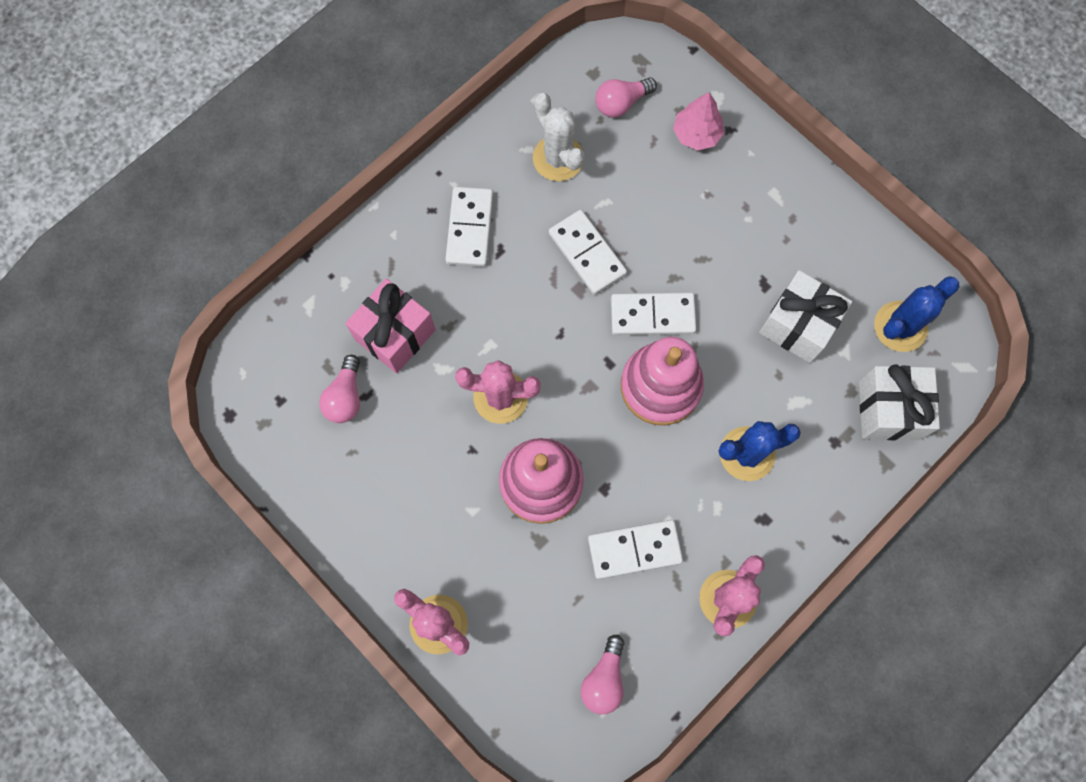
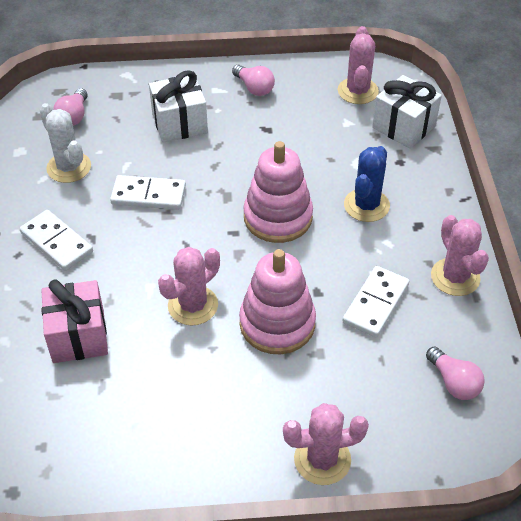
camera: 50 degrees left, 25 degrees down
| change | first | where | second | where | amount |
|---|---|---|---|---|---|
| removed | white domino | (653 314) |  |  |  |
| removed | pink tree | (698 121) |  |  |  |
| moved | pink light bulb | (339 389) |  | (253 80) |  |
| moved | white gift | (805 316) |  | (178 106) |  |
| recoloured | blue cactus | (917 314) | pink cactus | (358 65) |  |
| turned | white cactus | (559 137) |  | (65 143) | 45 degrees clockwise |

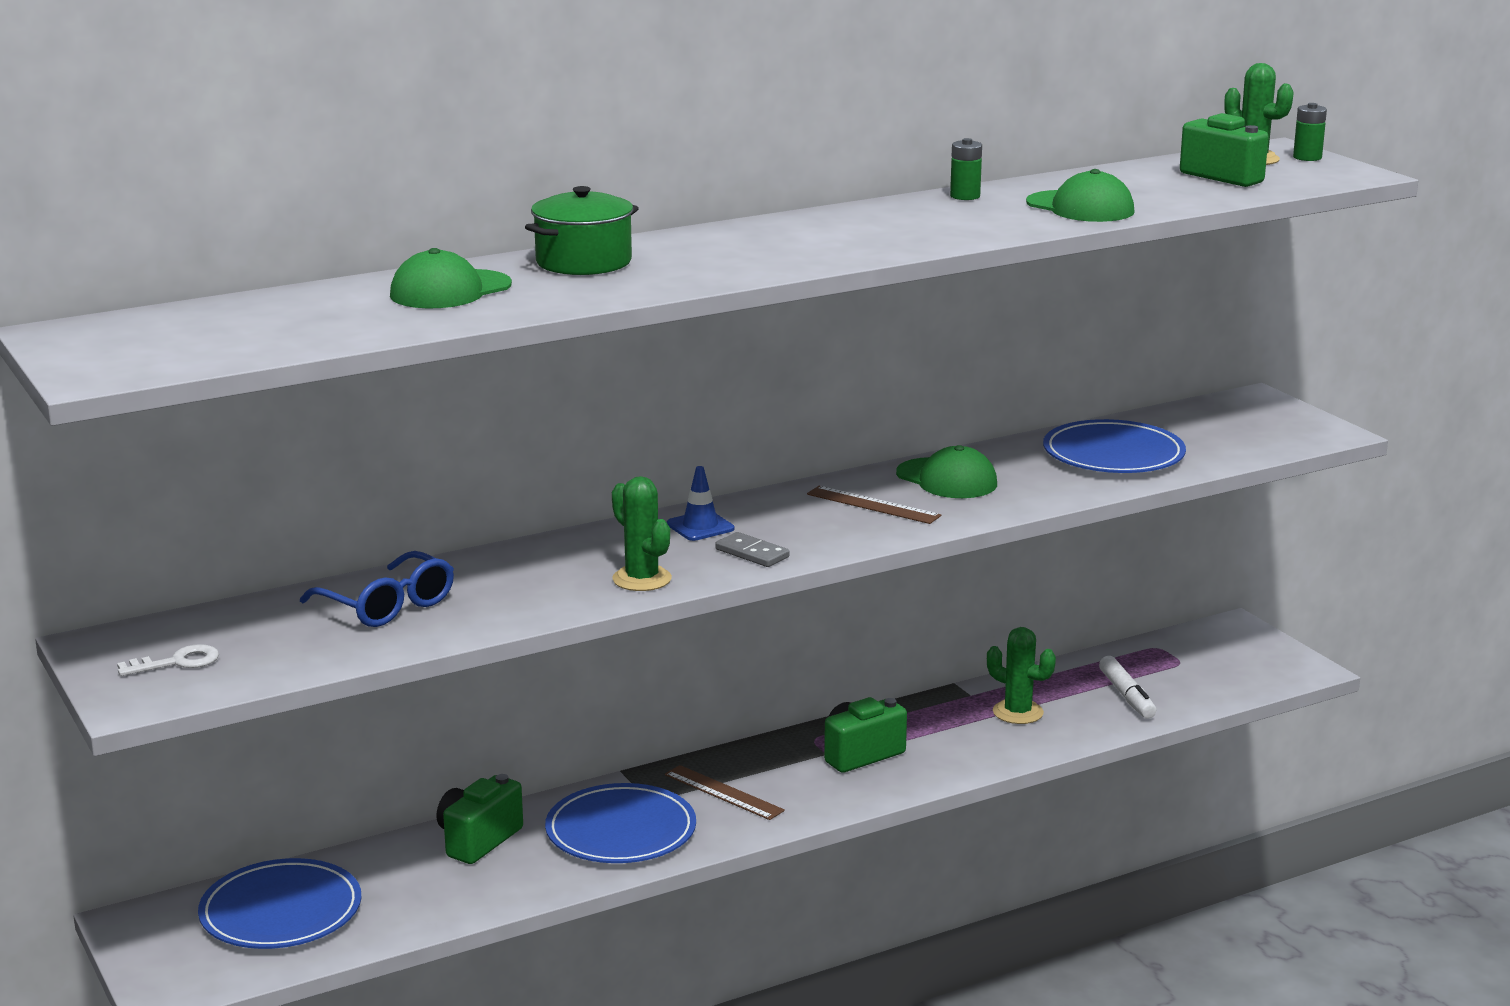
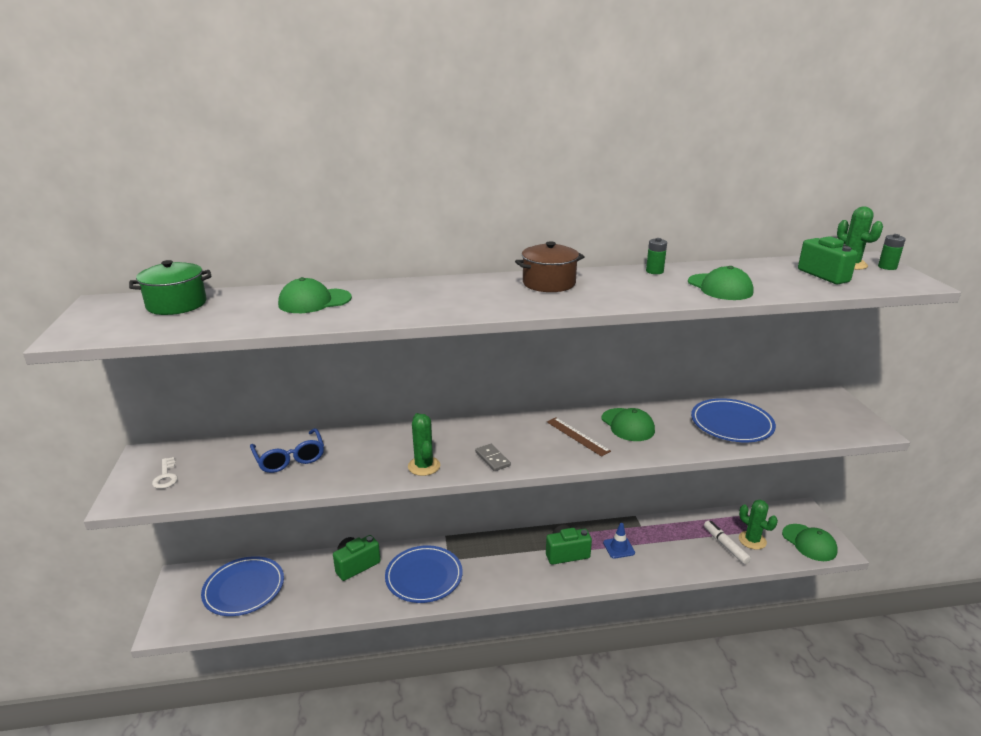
camera: 20 degrees right, 5 degrees up
| change | first | where | second | where | amount |
|---|---|---|---|---|---|
| removed | brown ruler | (725 792) |  |  |  |
| added |  |  | brown pot | (550 266) |  |
| added |  |  | green cap | (810 542) |  |
| moved | green pot | (582 230) |  | (170 287) |  |
| moved | blue traffic cone | (700 503) |  | (619 541) |  |
| moved | green cactus | (1021 675) |  | (758 525) |  |
| turned | white key | (168 660) |  | (165 473) | 75 degrees clockwise |
| turned | white marker | (1127 687) |  | (727 543) | 150 degrees clockwise |

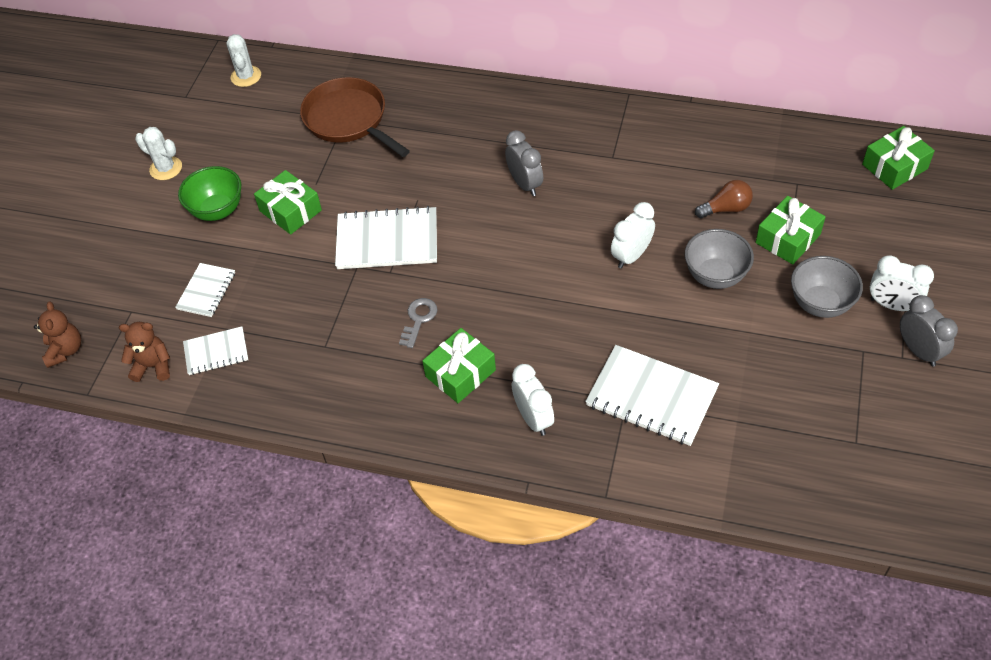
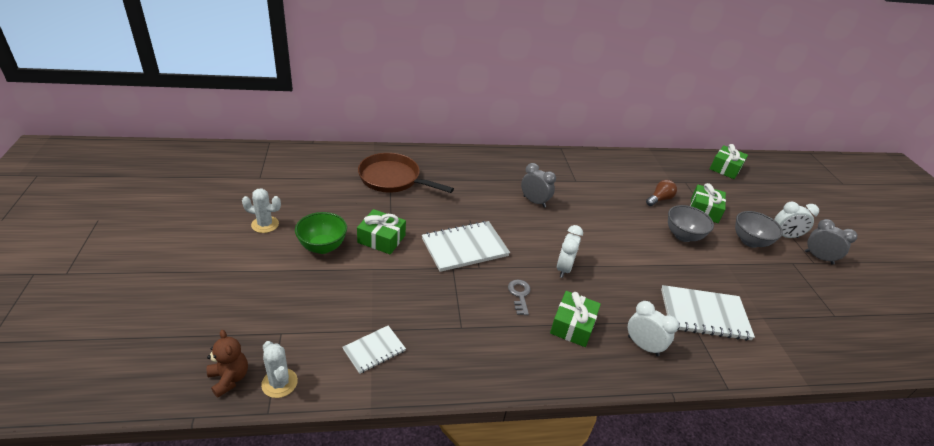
camera: 30 degrees left, 15 degrees down
| change | first | where | second | where | amount |
|---|---|---|---|---|---|
| removed | brown teddy bear | (144 352) |  |  |  |
| removed | white notebook | (205 290) |  |  |  |
| moved | white cactus | (243 60) |  | (279 369) |  |
| moved | white clock | (633 235) |  | (570 251) |  |

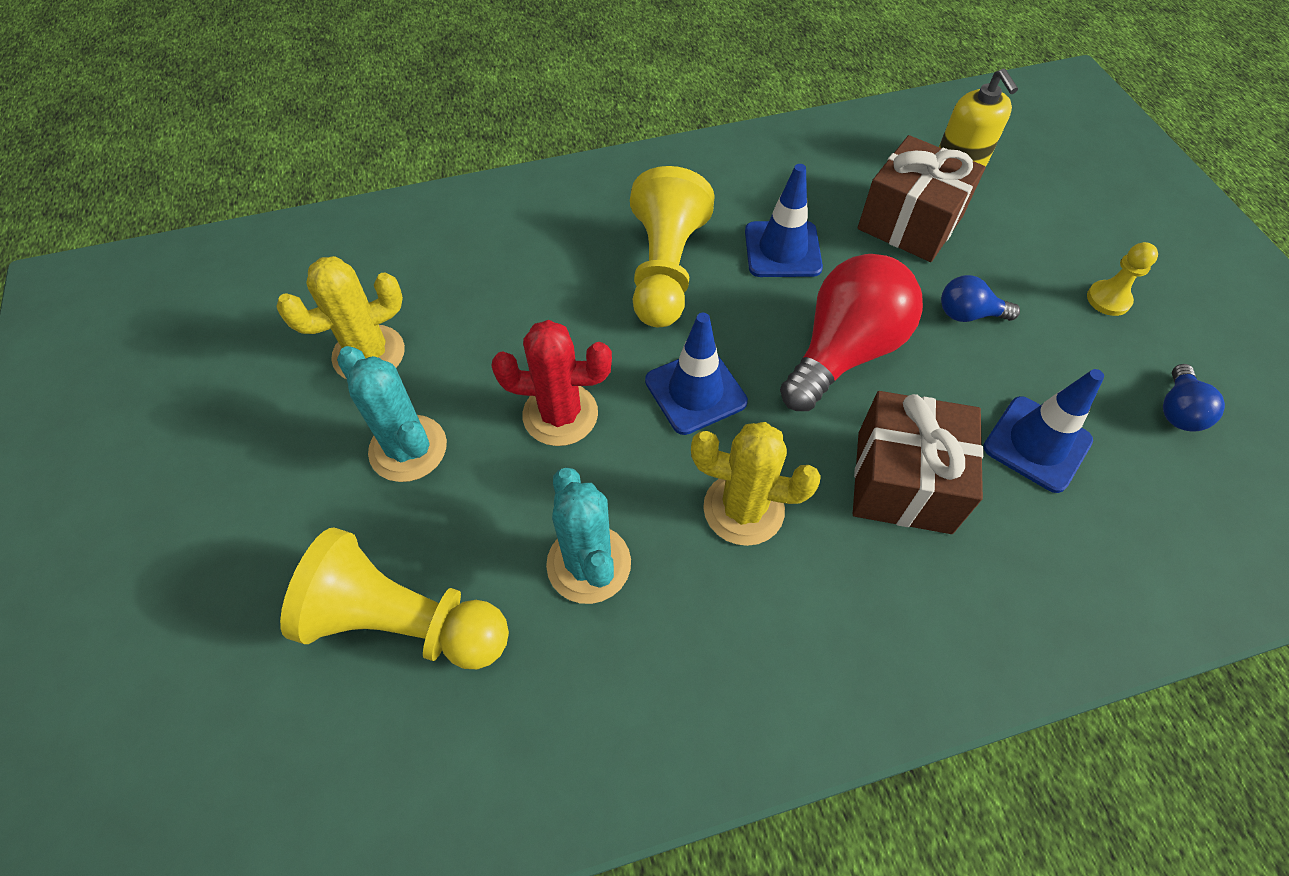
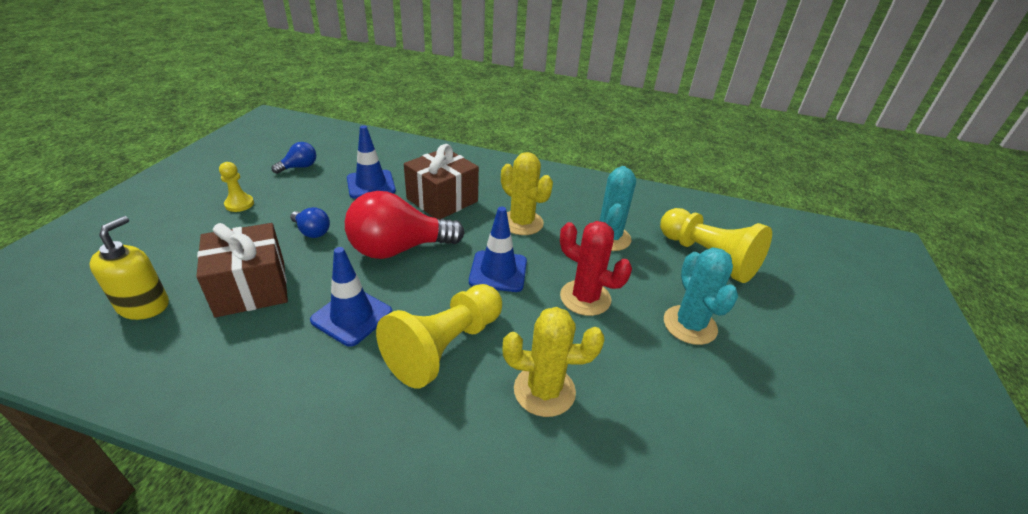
camera: 150 degrees left, 20 degrees down
| change | first | where | second | where | amount |
|---|---|---|---|---|---|
| moved | yellow cactus | (340 317) |  | (553 362) |  |

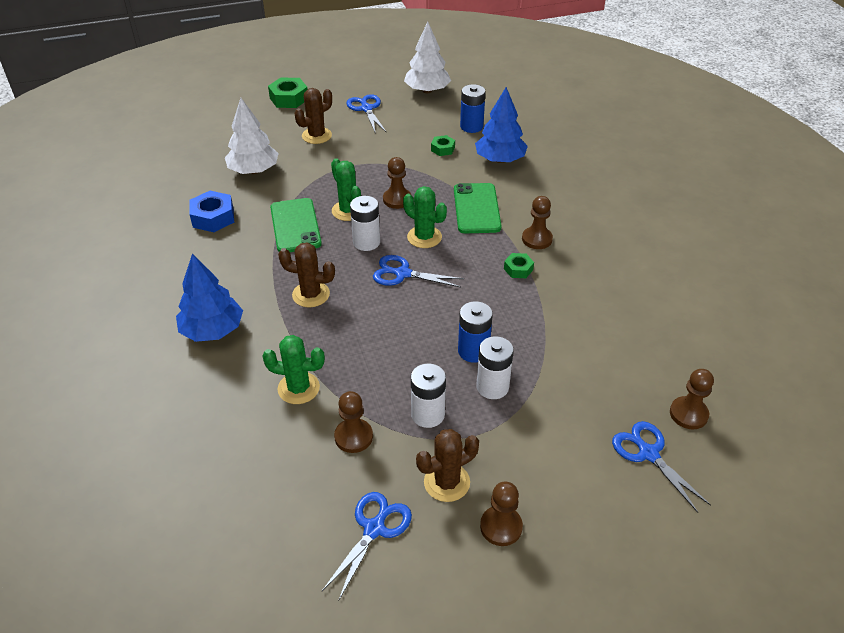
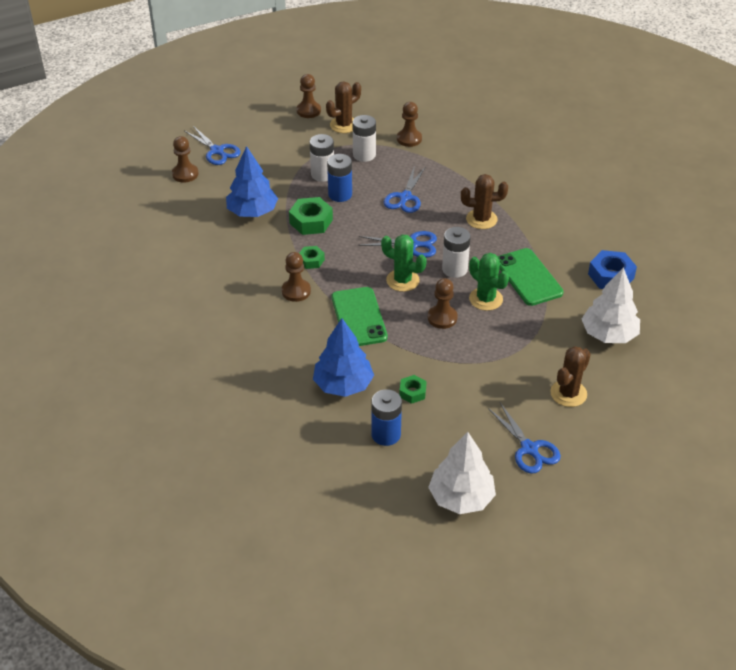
camera: 170 degrees right, 0 degrees up
| change | first | where | second | where | amount |
|---|---|---|---|---|---|
| removed | green cactus | (293 369) |  |  |  |
| moved | blue tree | (209 298) |  | (252 181) |  |
| moved | green nut | (287 92) |  | (311 216) |  |
| moved | blue scissors | (367 546) |  | (404 189) |  |

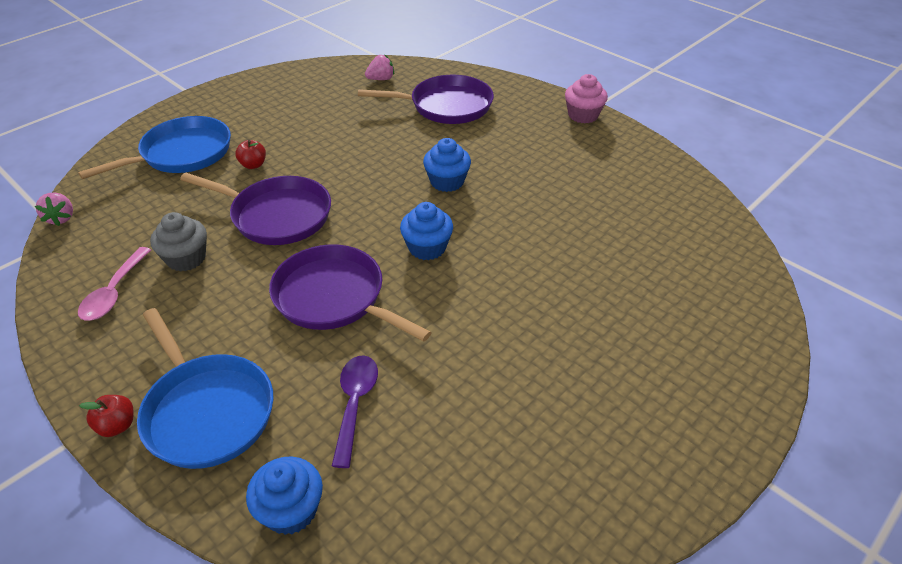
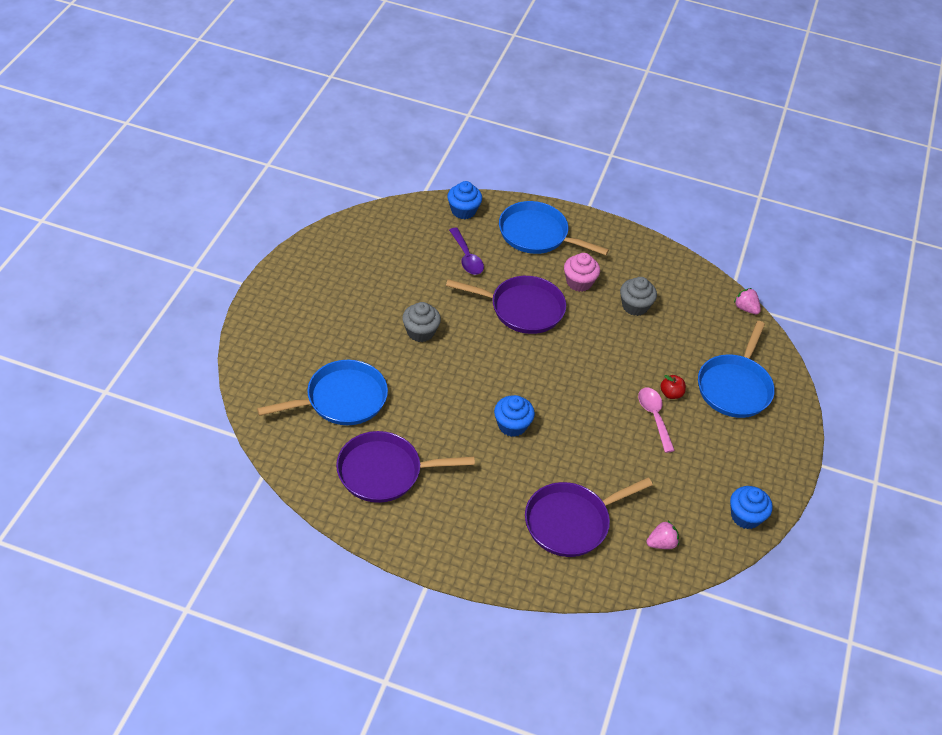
camera: 150 degrees right, 5 degrees up
| change | first | where | second | where | amount |
|---|---|---|---|---|---|
| removed | red apple | (106 416) |  |  |  |
| added |  |  | blue pan | (322 392) |  |
| added |  |  | grey cupcake | (421 322) |  |
| moved | pink spoon | (114 284) |  | (656 420) |  |
| moved | purple pan | (255 209) |  | (405 467) |  |
| moved | blue cupcake | (426 231) |  | (751 507) |  |
| moved | pink cupcake | (586 99) |  | (582 272) |  |
| turned | pink strawberry | (379 67) |  | (662 535) | 150 degrees counterclockwise |

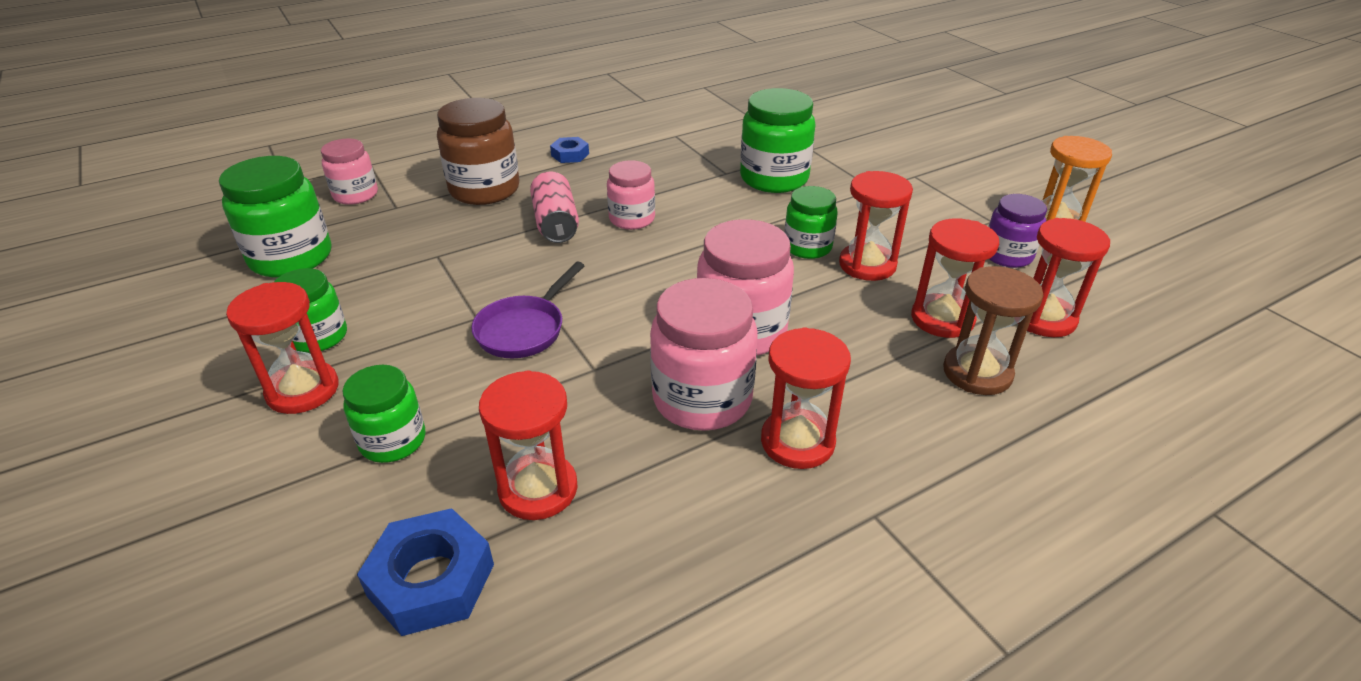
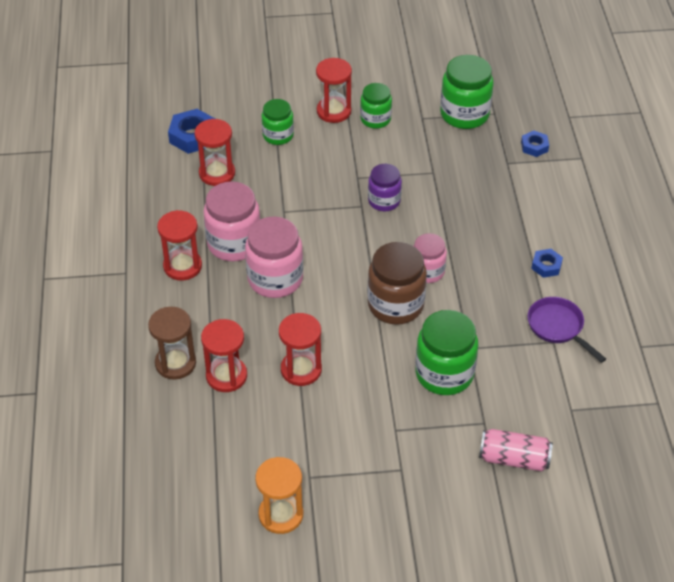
camera: 115 degrees right, 10 degrees up
| change | first | where | second | where | amount |
|---|---|---|---|---|---|
| removed | green jar | (811 222) |  |  |  |
| removed | red hourglass | (1064 277) |  |  |  |
| moved | brown jar | (478 151) |  | (397 283) |  |
| moved | purple pan | (528 309) |  | (567 330) |  |
| moved | pink can | (554 207) |  | (516 450) |  |
| moved | purple jar | (1017 231) |  | (385 187) |  |
| replaced | pink jar | (349 171) | blue nut | (535 143) |  |

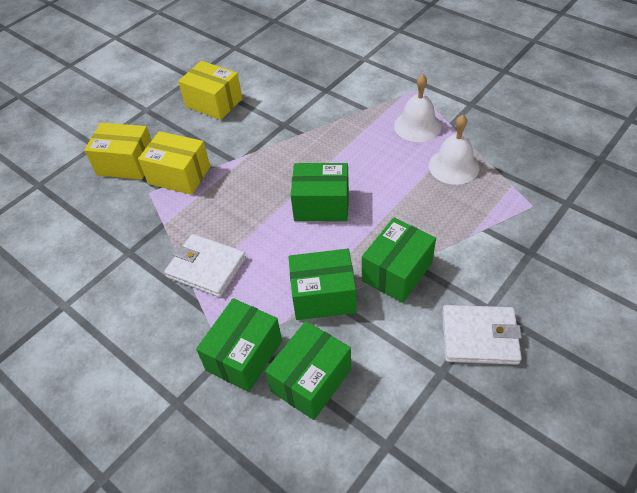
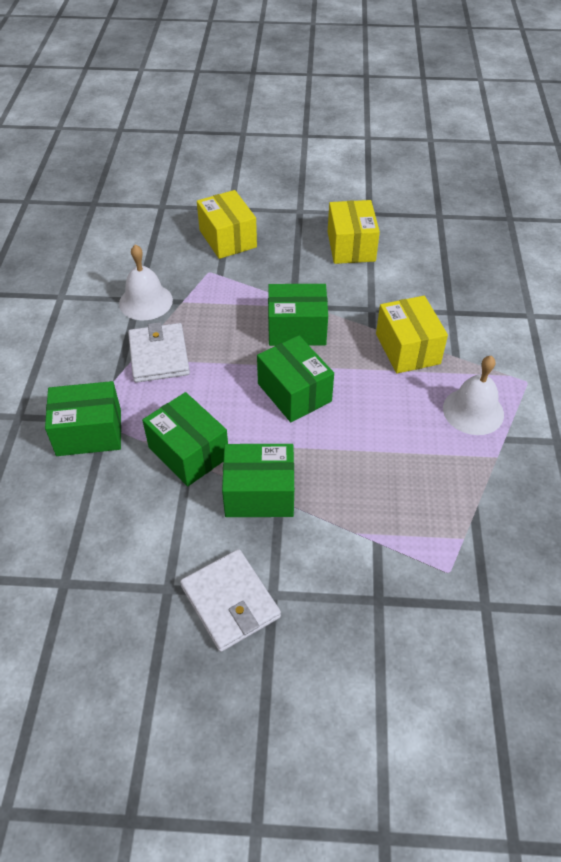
camera: 50 degrees right, 0 degrees up
| change | first | where | second | where | amount |
|---|---|---|---|---|---|
| moved | yellow box | (174 163) |  | (412 334) |  |
| moved | green box | (308 370) |  | (298 315) |  |
| moved | white bell | (454 150) |  | (146 282) |  |

